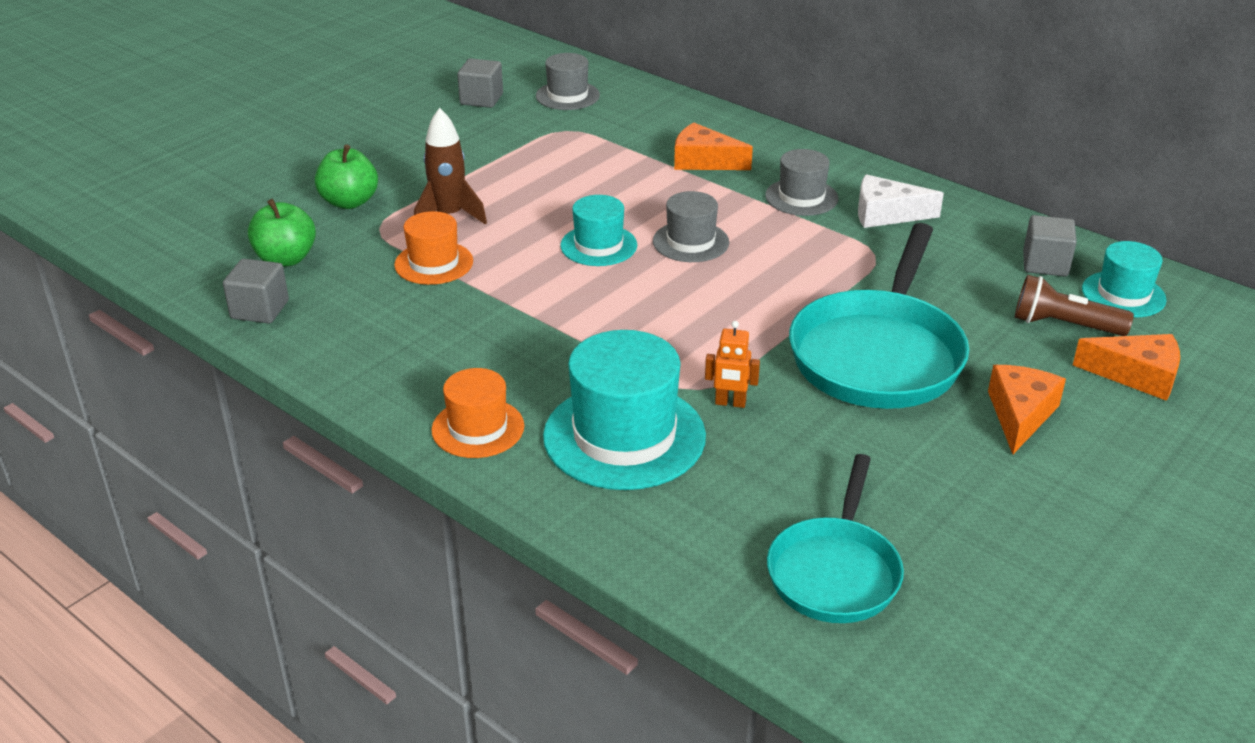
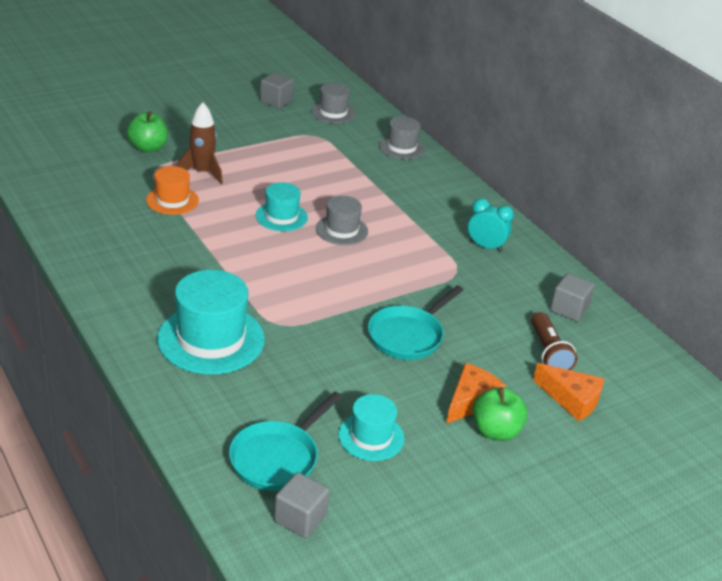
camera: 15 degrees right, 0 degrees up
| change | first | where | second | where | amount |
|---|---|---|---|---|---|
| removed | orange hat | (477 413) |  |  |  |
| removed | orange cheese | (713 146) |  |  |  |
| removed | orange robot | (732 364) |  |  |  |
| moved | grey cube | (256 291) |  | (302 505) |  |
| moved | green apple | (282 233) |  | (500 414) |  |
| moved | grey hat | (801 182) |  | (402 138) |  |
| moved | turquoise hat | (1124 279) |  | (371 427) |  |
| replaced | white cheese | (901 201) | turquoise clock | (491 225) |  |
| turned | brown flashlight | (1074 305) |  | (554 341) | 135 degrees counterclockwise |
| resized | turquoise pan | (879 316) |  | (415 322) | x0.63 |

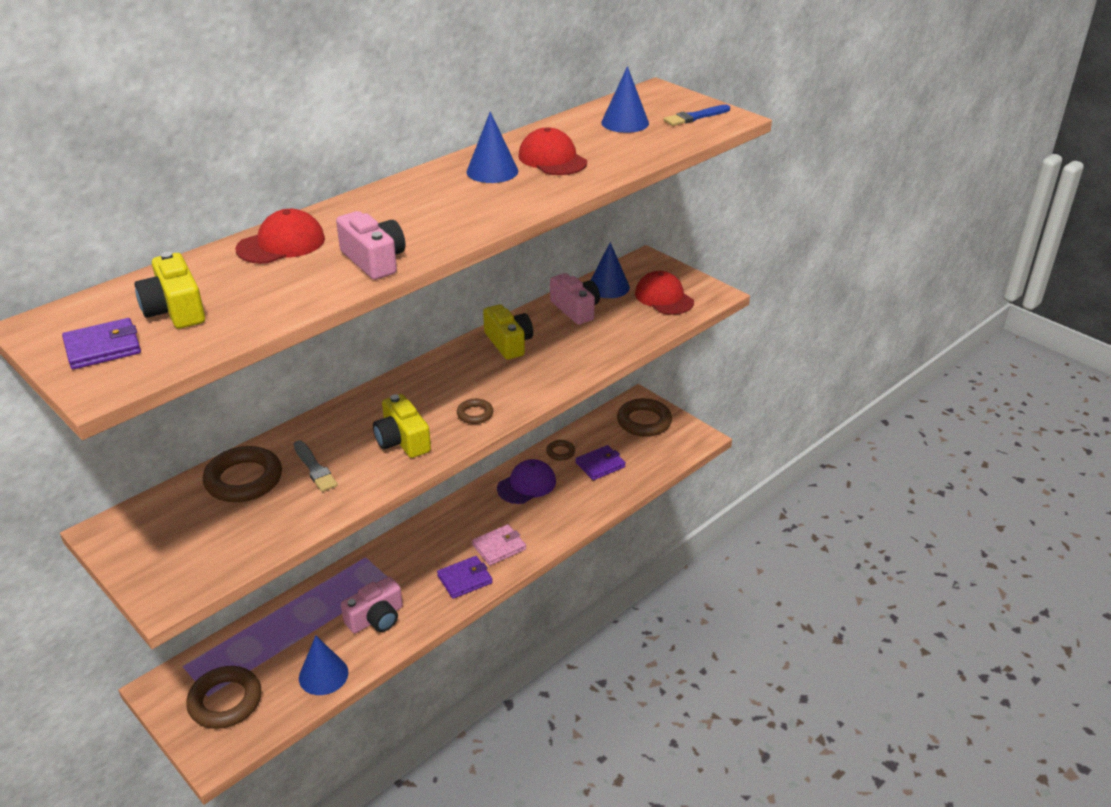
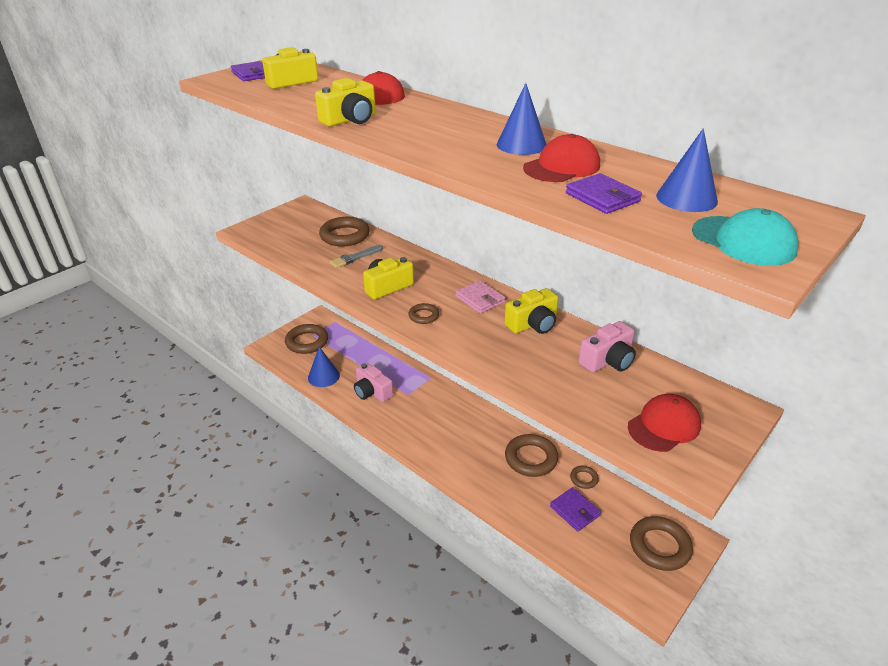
camera: 85 degrees right, 0 degrees up
| change | first | where | second | where | amount |
|---|---|---|---|---|---|
| removed | blue cone | (610 270) |  |  |  |
| moved | purple wallet | (464 577) |  | (604 193) |  |
| moved | pink wallet | (499 545) |  | (480 297) |  |
| replaced | purple cap | (526 481) | brown ring | (531 455) |  |
| replaced | blue brush | (697 115) | turquoise cap | (745 237) |  |
| recoloured | pink camera | (370 245) | yellow camera | (345 102) |  |

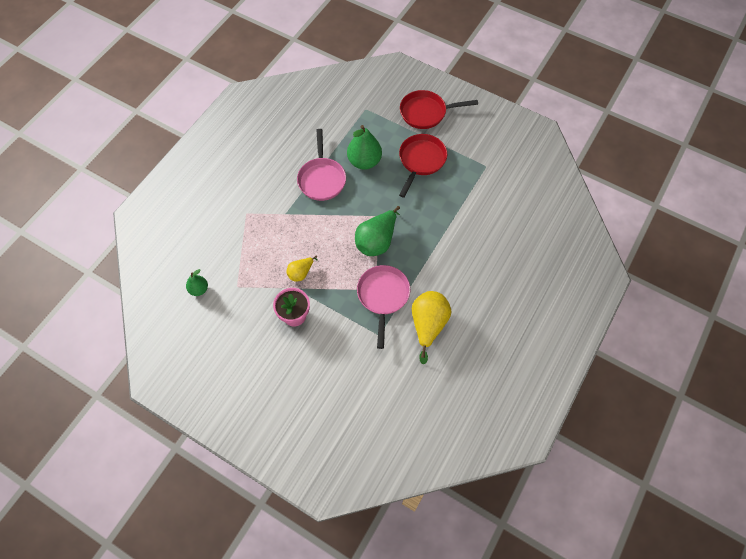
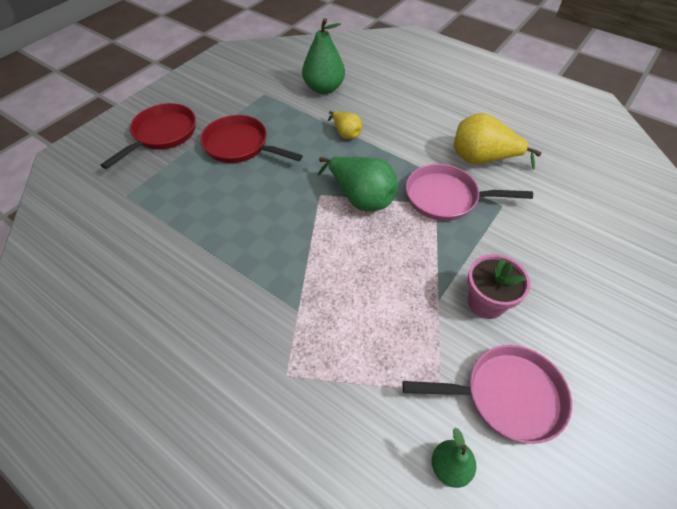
camera: 85 degrees left, 10 degrees down
| change | first | where | second | where | amount |
|---|---|---|---|---|---|
| moved | yellow pear | (301 268) |  | (345 125) |  |
| moved | pink pan | (321 165) |  | (487 394) |  |
| moved | green pear | (364 147) |  | (323 56) |  |
| turned | red pan | (439 109) |  | (148 136) | 150 degrees counterclockwise |

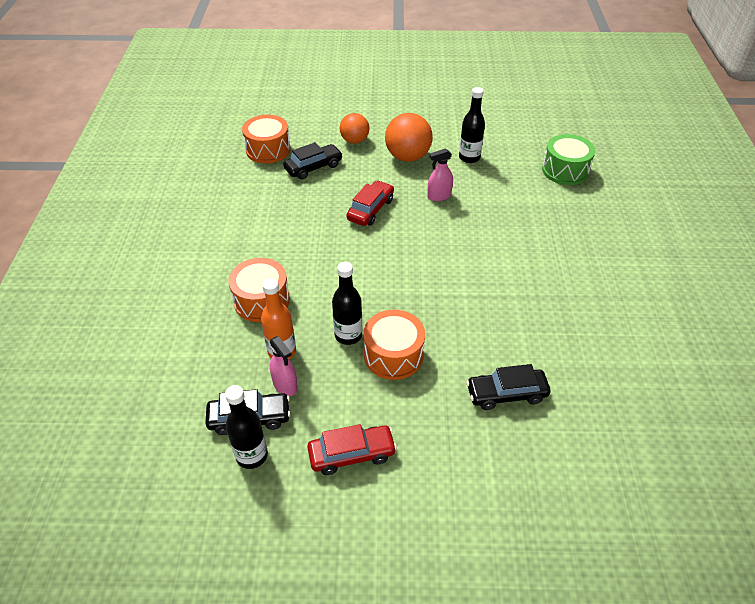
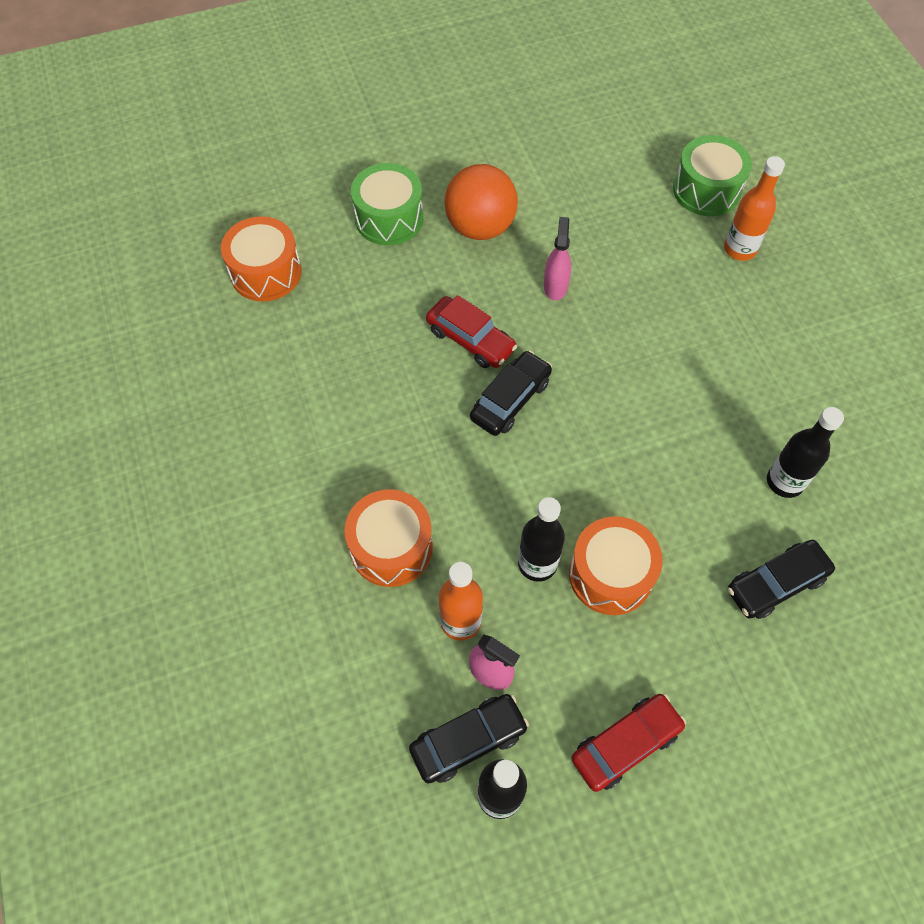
camera: 20 degrees left, 15 degrees up
| change | first | where | second | where | amount |
|---|---|---|---|---|---|
| added |  |  | orange bottle | (754 208) |  |
| moved | black car | (313 161) |  | (511 393) |  |
| moved | black bottle | (472 125) |  | (805 452) |  |
| replaced | orange ball | (354 128) | green drum | (387 204) |  |
| turned | red car | (370 203) |  | (471 331) | 120 degrees clockwise |
| turned | pink spray bottle | (440 174) |  | (557 259) | 135 degrees clockwise |

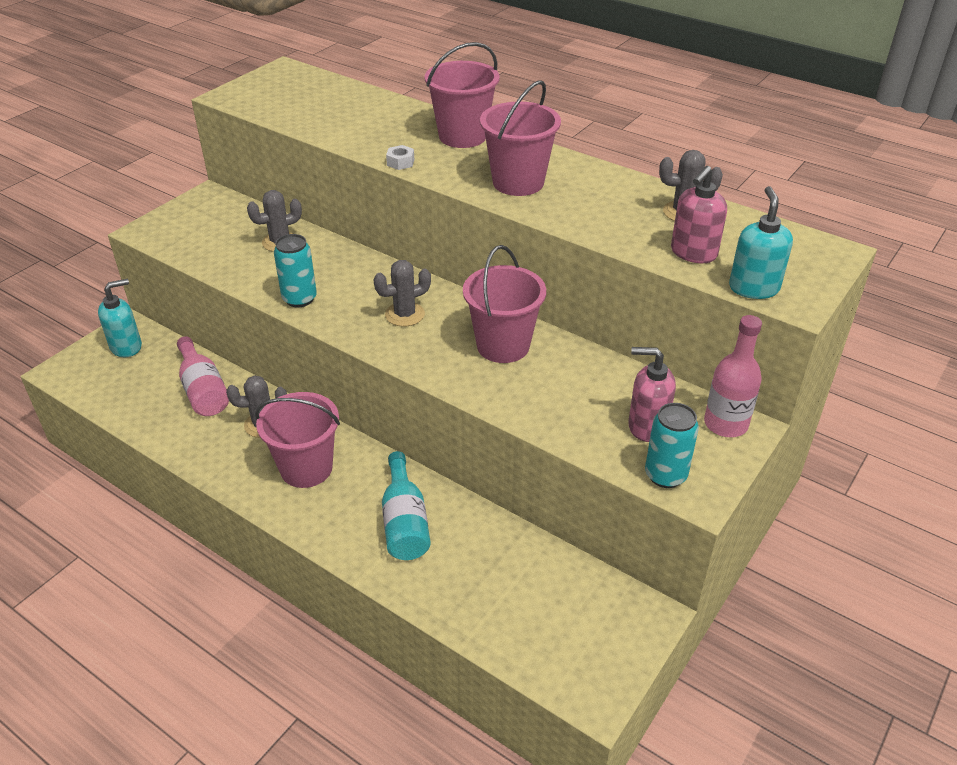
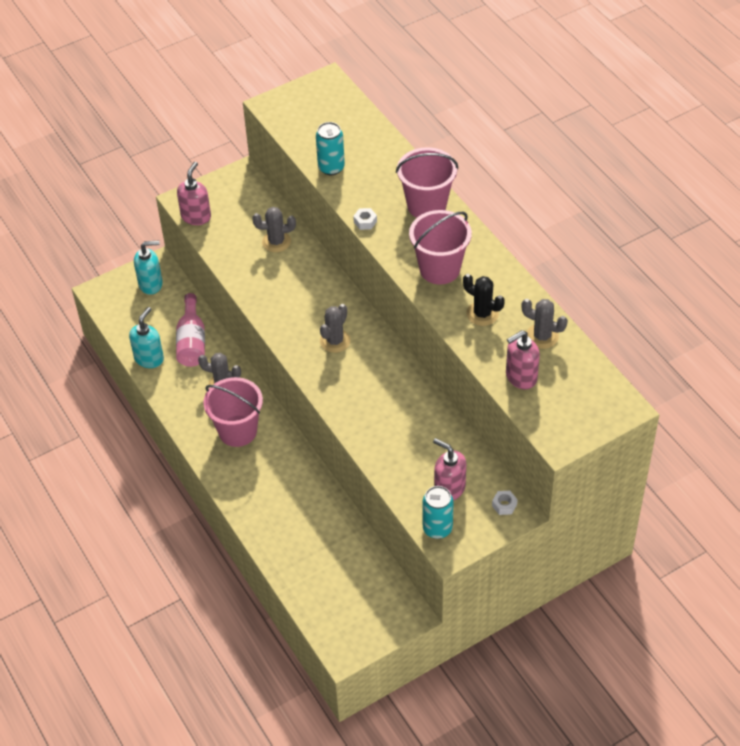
camera: 25 degrees right, 10 degrees up
| change | first | where | second | where | amount |
|---|---|---|---|---|---|
| removed | turquoise bottle | (406 505) |  |  |  |
| removed | pink bucket | (504 304) |  |  |  |
| added |  |  | pink soap dispenser | (194 193) |  |
| added |  |  | black cactus | (484 300) |  |
| moved | turquoise can | (295 271) |  | (330 148) |  |
| moved | turquoise soap dispenser | (761 242) |  | (146 337) |  |
| replaced | pink bottle | (733 376) | white nut | (505 503) |  |
| turned | grey cactus | (402 293) |  | (335 328) | 60 degrees counterclockwise |

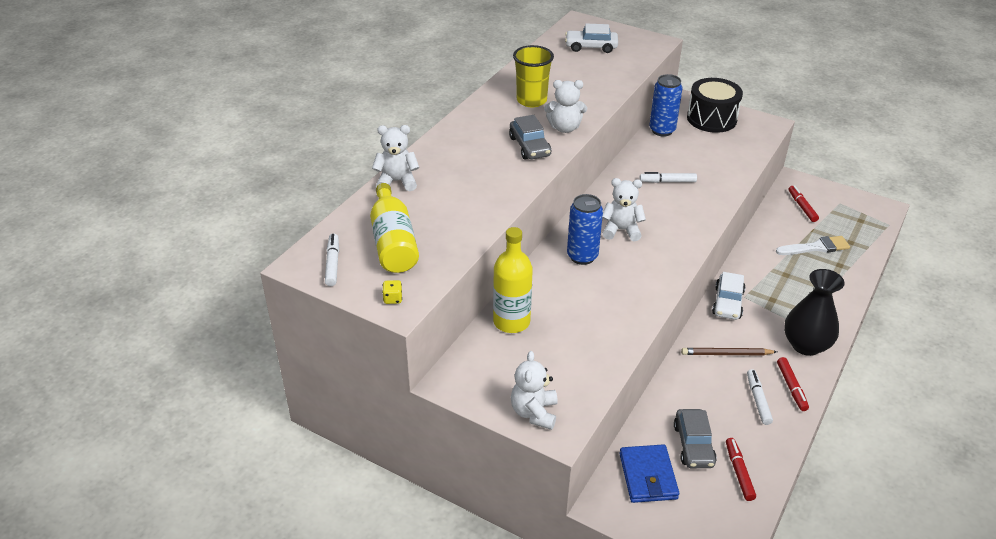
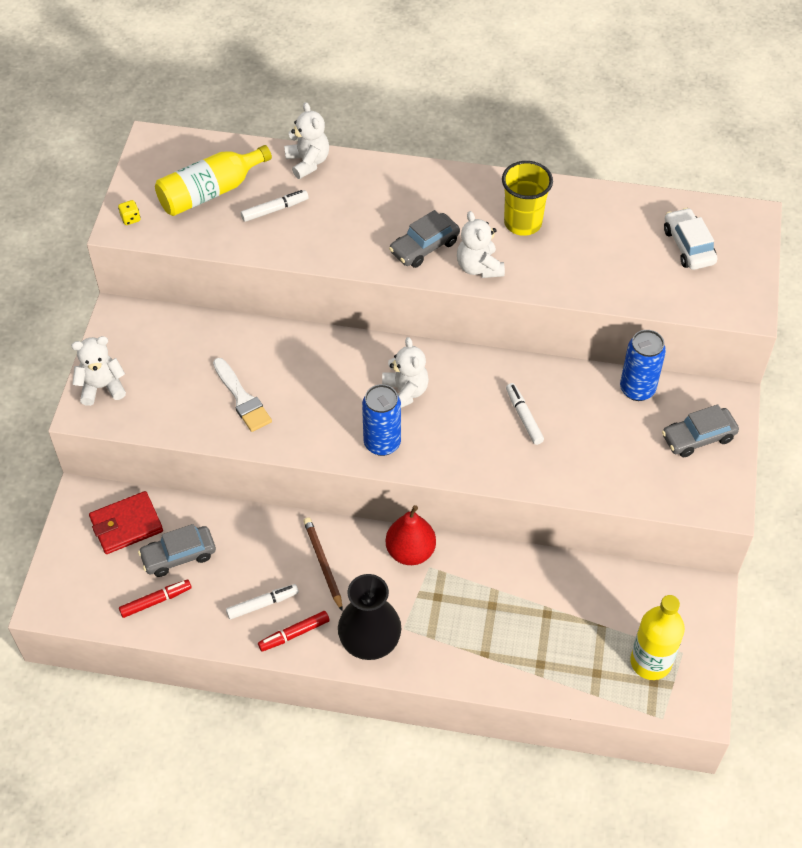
camera: 70 degrees right, 15 degrees up
| change | first | where | second | where | amount |
|---|---|---|---|---|---|
| removed | red marker | (804 204) |  |  |  |
| moved | white marker | (332 260) |  | (275 206) |  |
| moved | yellow bottle | (513 280) |  | (657 637) |  |
| moved | blue can | (585 229) |  | (381 420) |  |
| moved | white brush | (813 245) |  | (242 395) |  |
| replaced | black drum | (715 105) | grey car | (700 431) |  |
| replaced | white car | (729 296) | red pear | (411 535) |  |
| recoloured | blue wallet | (649 473) | red wallet | (126 522) |  |

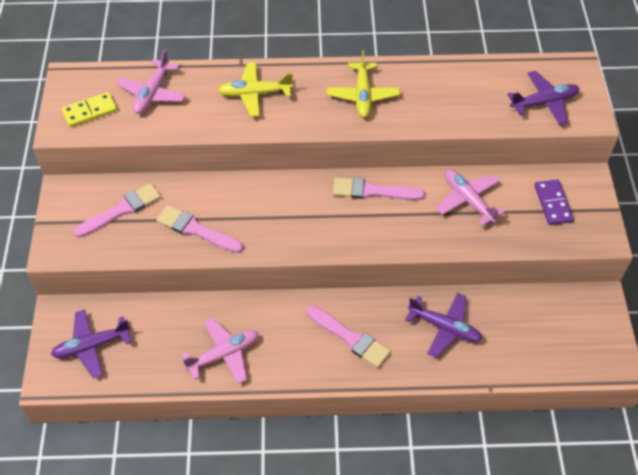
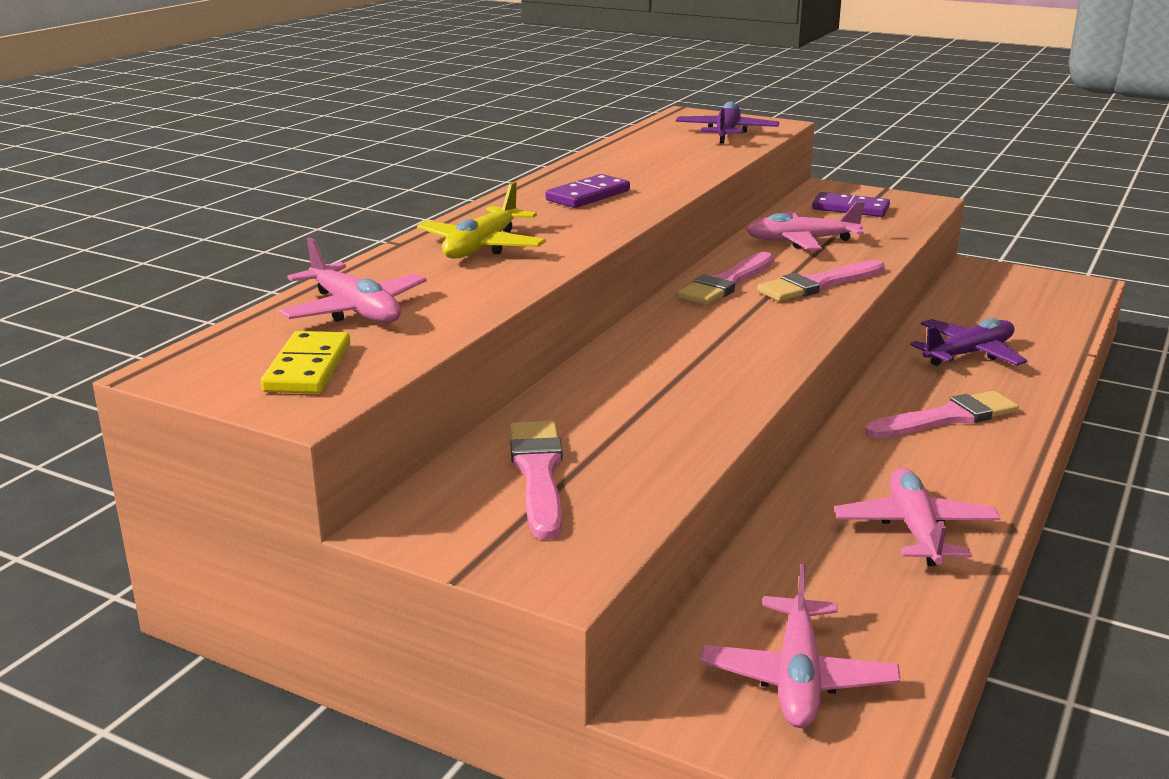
camera: 60 degrees left, 30 degrees down
| change | first | where | second | where | amount |
|---|---|---|---|---|---|
| moved | pink brush | (199 229) |  | (821 280) |  |
| replaced | yellow plane | (363 84) | purple domino | (588 191) |  |
| recoloured | purple plane | (91 343) | pink plane | (801 646) |  |

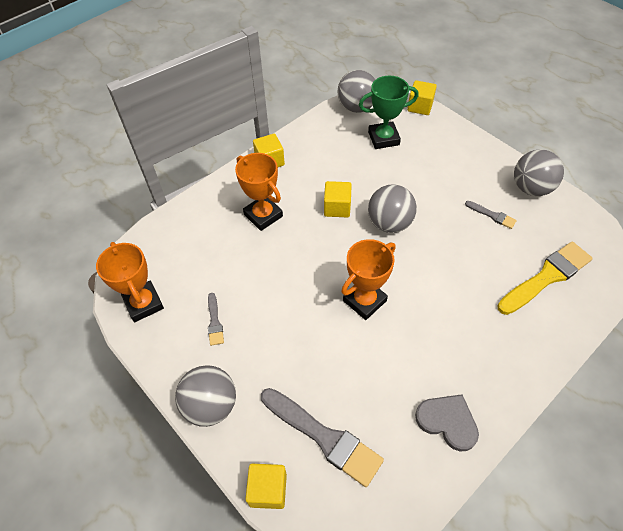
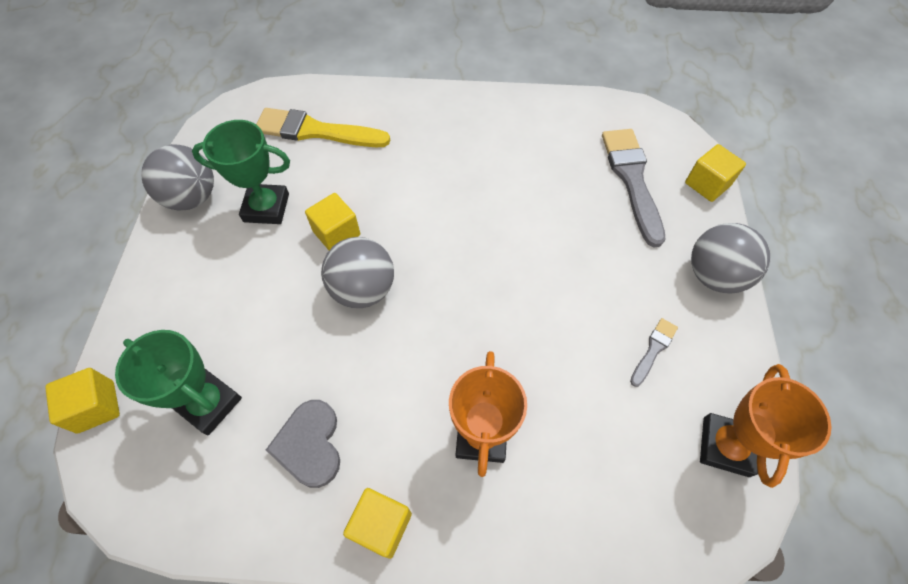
camera: 135 degrees left, 5 degrees up
| change | first | where | second | where | amount |
|---|---|---|---|---|---|
| removed | grey ball | (356 91) |  |  |  |
| removed | orange trophy | (368 279) |  |  |  |
| moved | yellow cube | (338 199) |  | (332 221) |  |
| moved | grey heart | (447 422) |  | (303 444) |  |
| replaced | grey brush | (491 215) | green trophy | (241 172) |  |

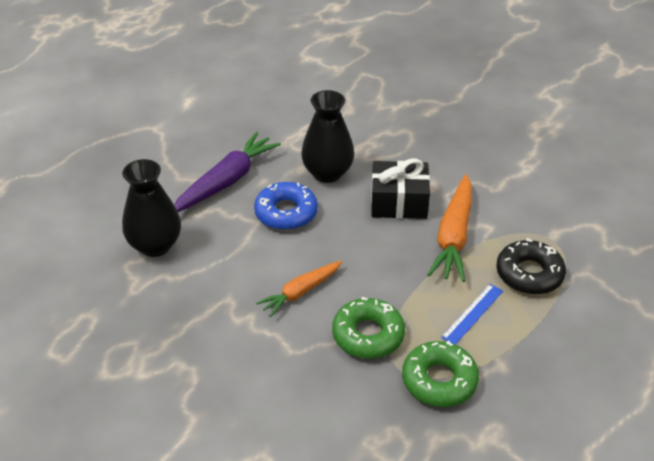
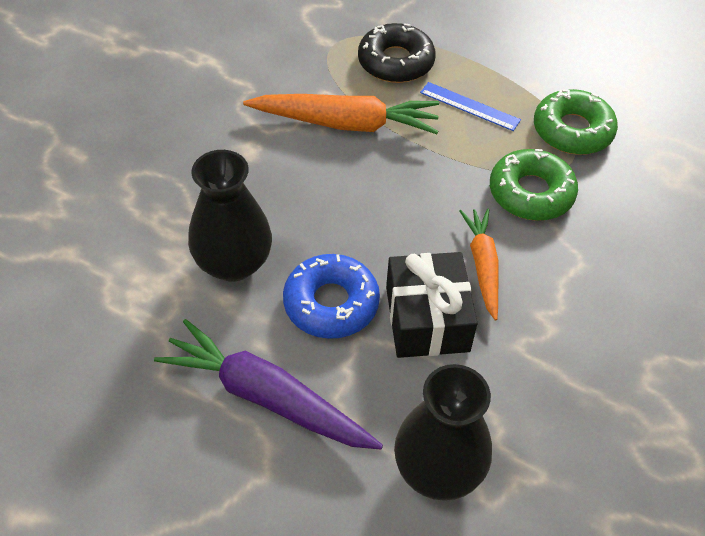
camera: 100 degrees left, 10 degrees up
| change | first | where | second | where | amount |
|---|---|---|---|---|---|
| moved | black gift | (400 189) |  | (431 305) |  |
| turned | orange carrot | (299 289) |  | (479 265) | 135 degrees counterclockwise |

